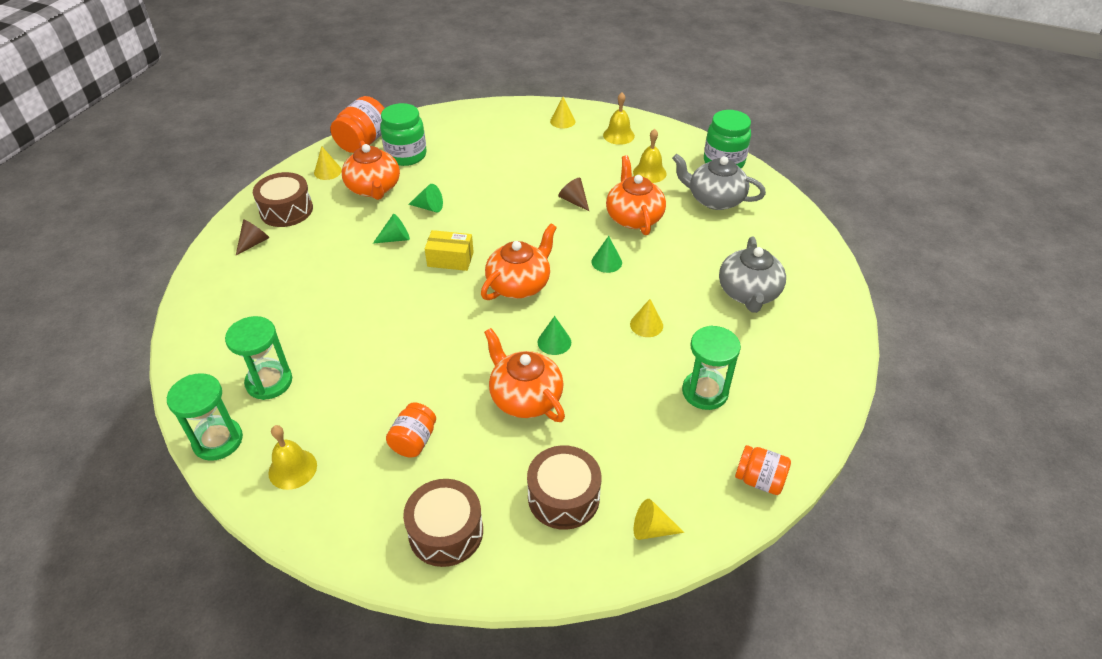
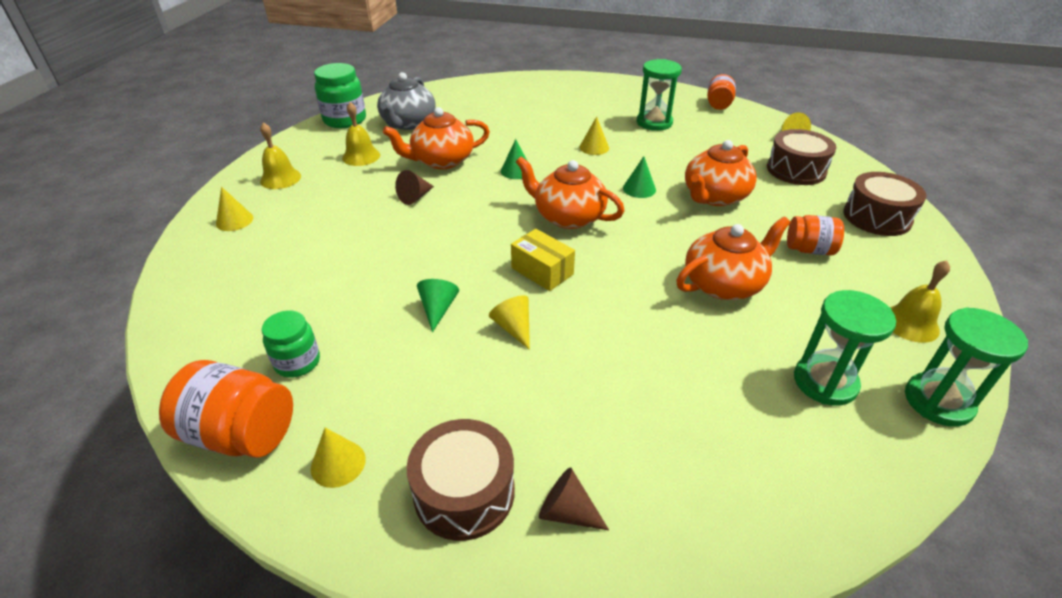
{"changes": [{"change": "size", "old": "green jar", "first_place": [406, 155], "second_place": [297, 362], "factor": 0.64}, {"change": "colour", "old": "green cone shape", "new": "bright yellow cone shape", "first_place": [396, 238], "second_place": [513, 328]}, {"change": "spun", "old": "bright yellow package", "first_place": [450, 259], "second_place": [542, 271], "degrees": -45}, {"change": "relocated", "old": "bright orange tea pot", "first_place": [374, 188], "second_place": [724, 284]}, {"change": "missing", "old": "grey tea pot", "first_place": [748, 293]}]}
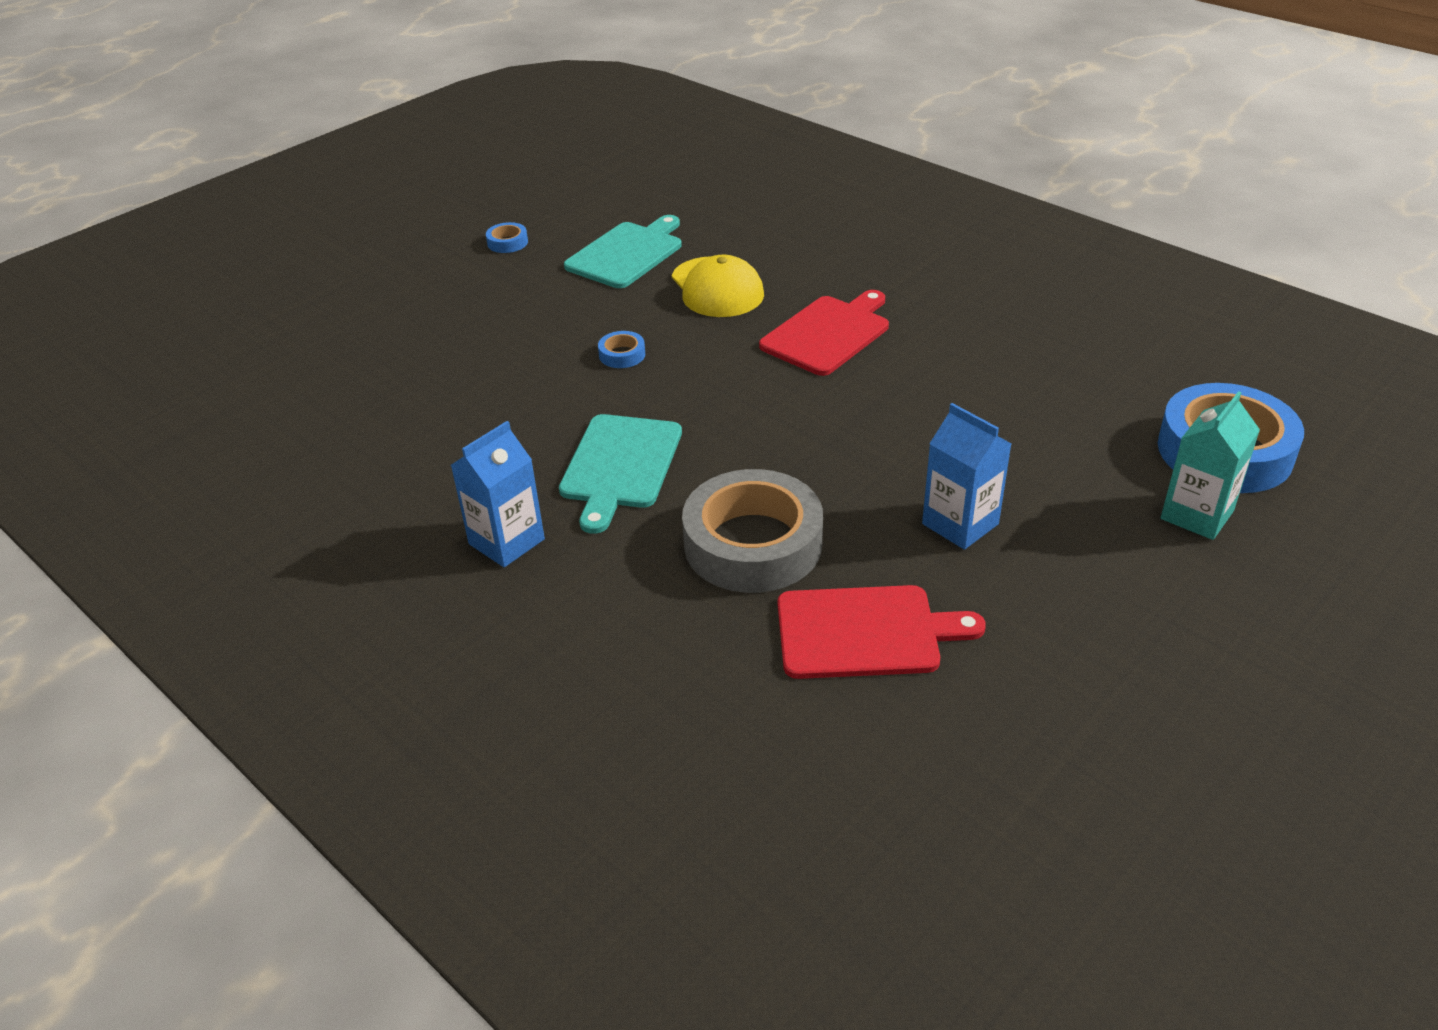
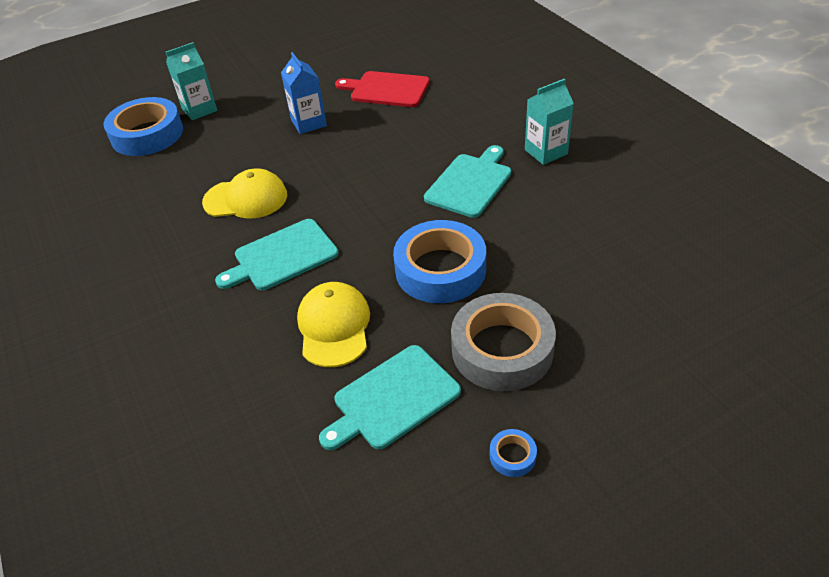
{"changes": [{"change": "appeared", "new": "bright yellow cap", "second_place": [246, 199]}, {"change": "colour", "old": "crimson bread board", "new": "teal bread board", "first_place": [828, 333], "second_place": [282, 256]}, {"change": "size", "old": "blue sticky tape", "first_place": [622, 355], "second_place": [440, 269], "factor": 2.46}, {"change": "relocated", "old": "grey sticky tape", "first_place": [753, 544], "second_place": [502, 349]}, {"change": "colour", "old": "blue carton", "new": "teal carton", "first_place": [506, 541], "second_place": [546, 152]}]}
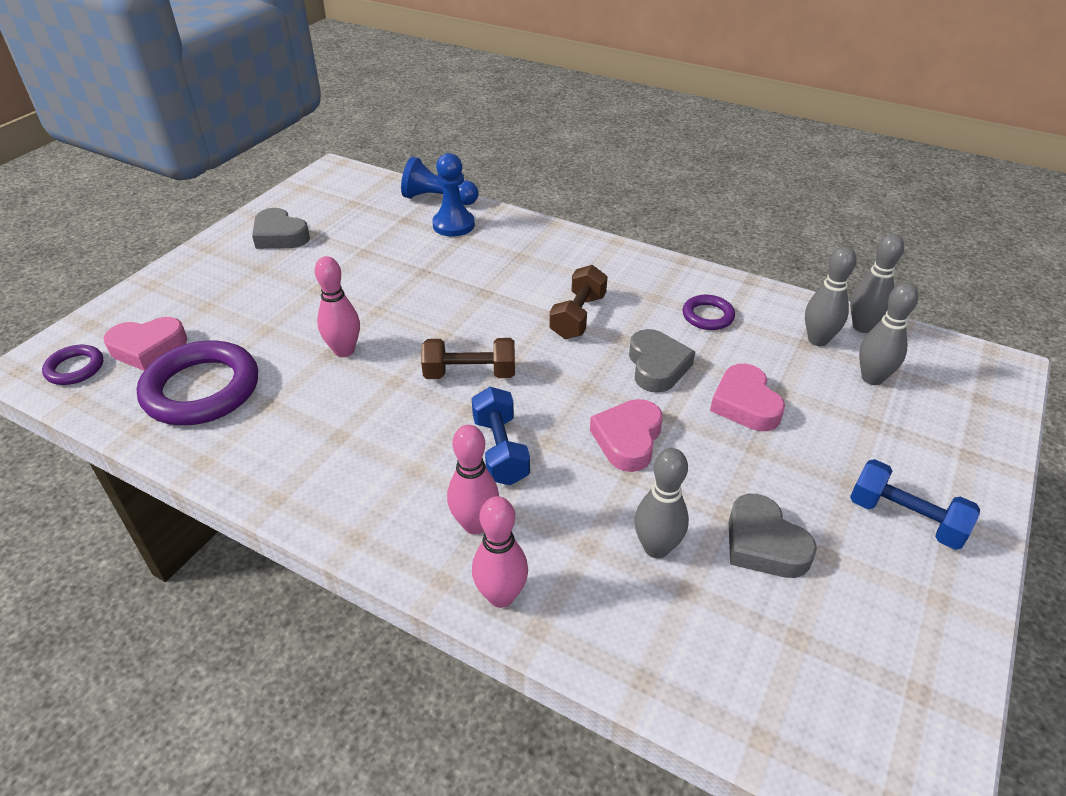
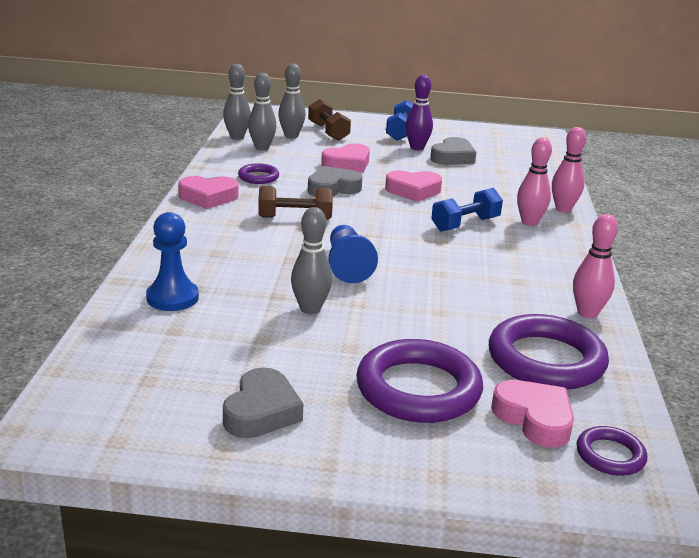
{"changes": [{"change": "appeared", "new": "rose-pink heart shape", "second_place": [208, 197]}, {"change": "relocated", "old": "grey tenpin", "first_place": [656, 548], "second_place": [310, 309]}, {"change": "relocated", "old": "russet dumbbell", "first_place": [470, 374], "second_place": [328, 132]}, {"change": "relocated", "old": "blue game pawn", "first_place": [438, 199], "second_place": [347, 266]}, {"change": "appeared", "new": "violet ring", "second_place": [418, 389]}, {"change": "appeared", "new": "violet tenpin", "second_place": [417, 148]}, {"change": "relocated", "old": "rose-pink tenpin", "first_place": [344, 351], "second_place": [587, 313]}]}
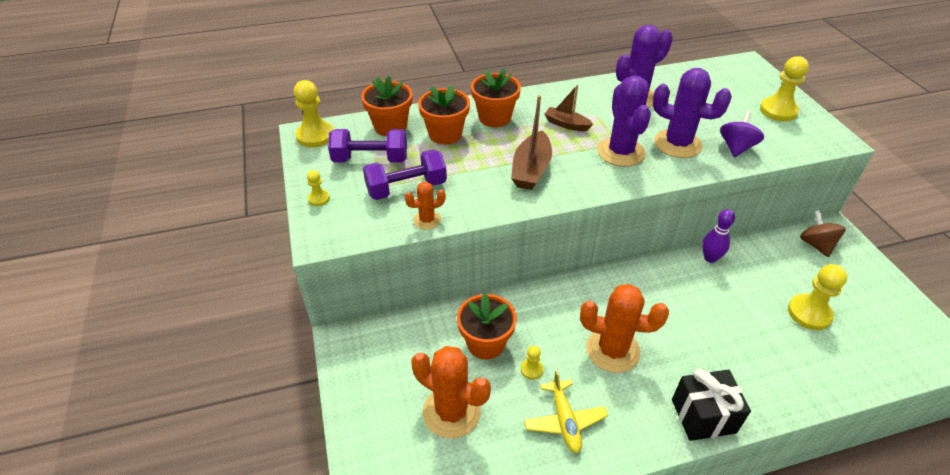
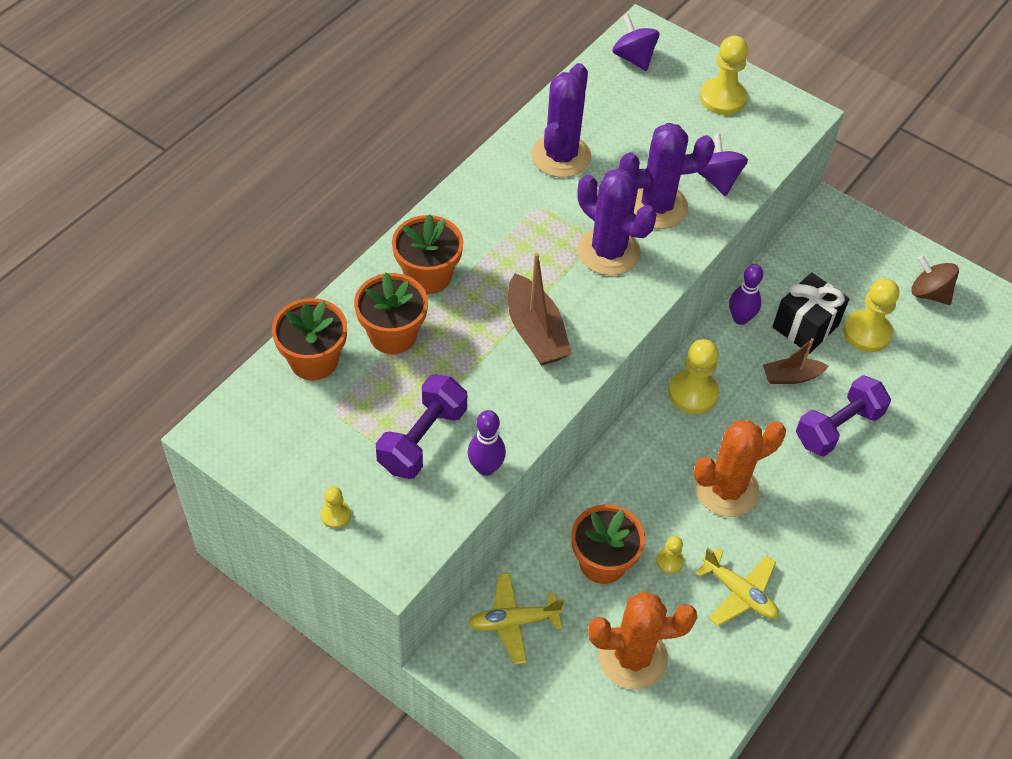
{"changes": [{"change": "exchanged", "old": "bright orange saguaro cactus", "new": "violet tenpin", "first_place": [427, 220], "second_place": [485, 468]}, {"change": "appeared", "new": "bright yellow plane", "second_place": [513, 621]}, {"change": "appeared", "new": "violet whirligig", "second_place": [633, 58]}, {"change": "relocated", "old": "bright yellow game pawn", "first_place": [315, 136], "second_place": [693, 393]}, {"change": "relocated", "old": "russet sailboat", "first_place": [566, 124], "second_place": [791, 376]}, {"change": "relocated", "old": "ebony gift", "first_place": [703, 416], "second_place": [805, 326]}, {"change": "relocated", "old": "violet dumbbell", "first_place": [370, 159], "second_place": [838, 427]}, {"change": "relocated", "old": "russet whirligig", "first_place": [816, 245], "second_place": [929, 293]}]}
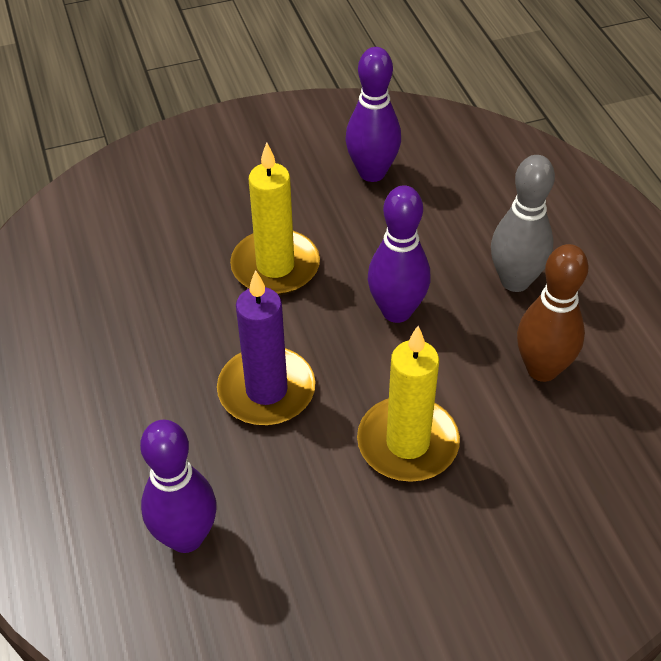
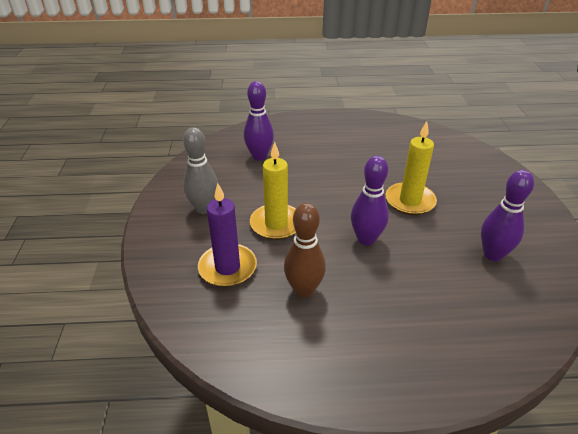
{"changes": [{"change": "relocated", "old": "grey tenpin", "first_place": [515, 281], "second_place": [204, 208]}, {"change": "relocated", "old": "violet pillar candle", "first_place": [266, 390], "second_place": [227, 267]}]}
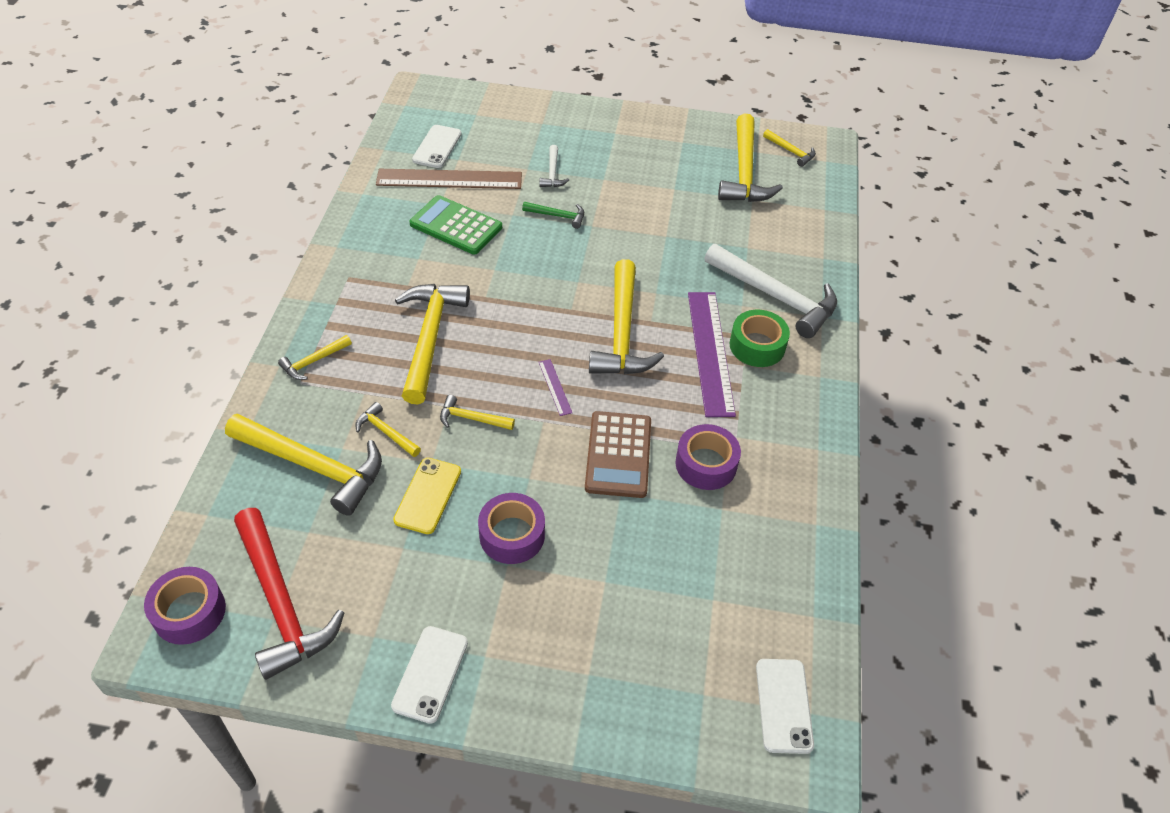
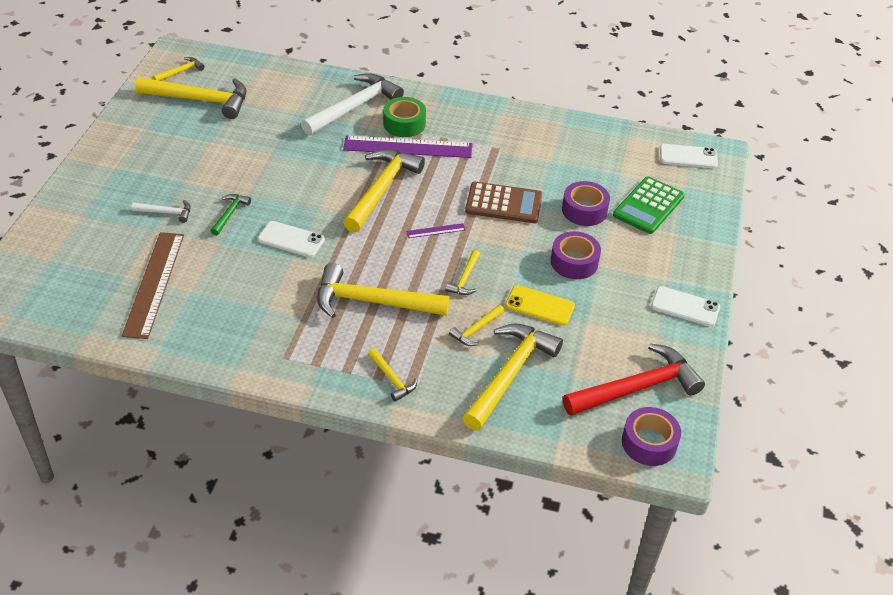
{"changes": [{"change": "relocated", "old": "pure white phone", "first_place": [437, 147], "second_place": [291, 240]}, {"change": "spun", "old": "bright yellow hammer", "first_place": [622, 332], "second_place": [381, 189], "degrees": -75}, {"change": "relocated", "old": "violet sticky tape", "first_place": [706, 464], "second_place": [584, 210]}, {"change": "relocated", "old": "green adding machine", "first_place": [456, 226], "second_place": [648, 206]}]}
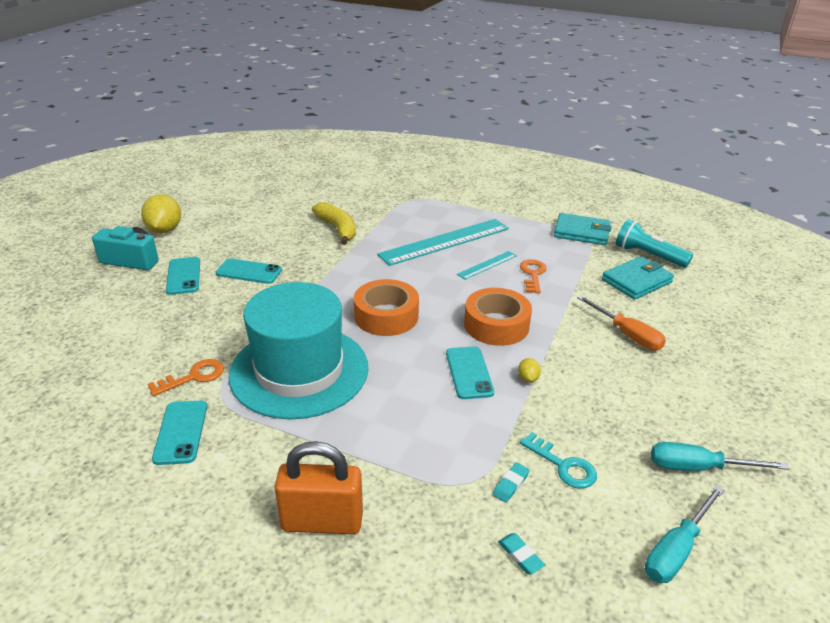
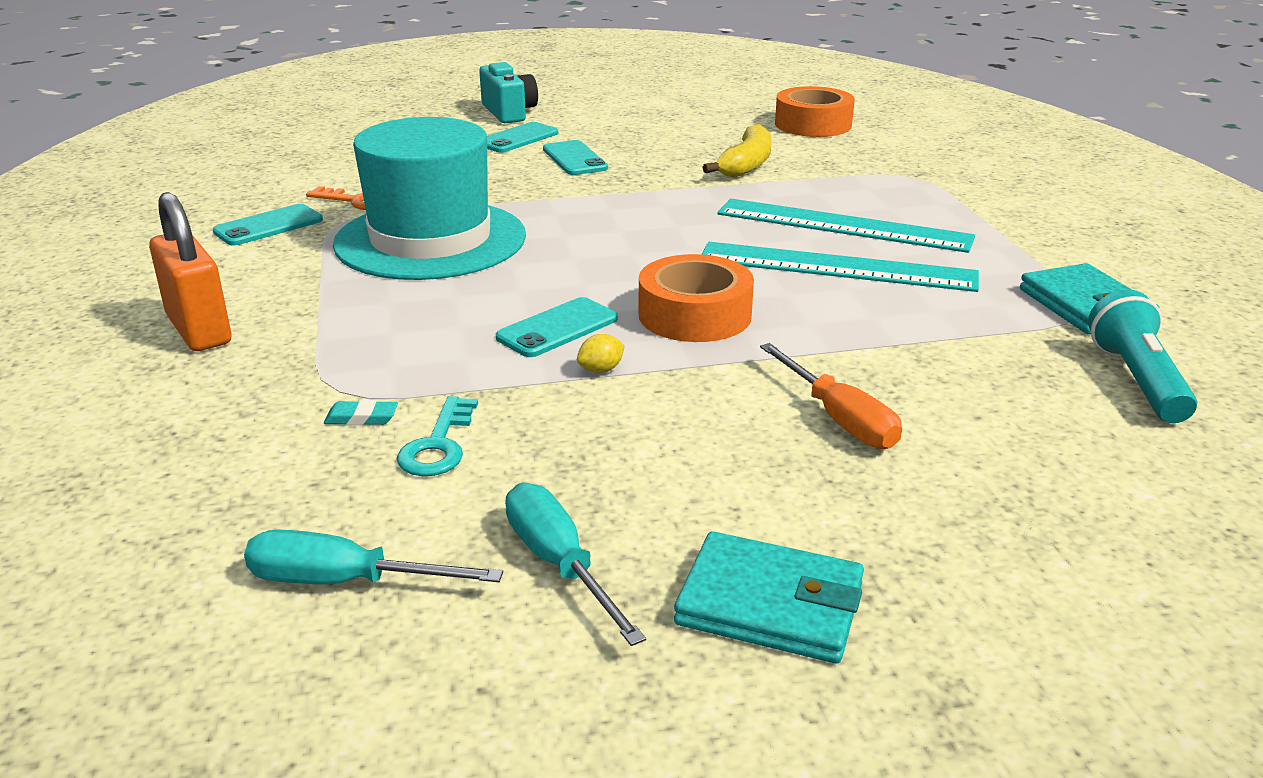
{"changes": [{"change": "relocated", "old": "teal card wallet", "first_place": [636, 281], "second_place": [769, 604]}, {"change": "size", "old": "teal measuring stick", "first_place": [487, 265], "second_place": [837, 267], "factor": 2.08}, {"change": "spun", "old": "bright orange screwdriver", "first_place": [627, 334], "second_place": [839, 418], "degrees": -45}, {"change": "relocated", "old": "bright orange sticky tape", "first_place": [386, 316], "second_place": [813, 124]}, {"change": "missing", "old": "bright yellow toy lemon", "first_place": [165, 230]}, {"change": "missing", "old": "teal gum eraser", "first_place": [520, 555]}, {"change": "missing", "old": "bright orange key", "first_place": [533, 274]}]}
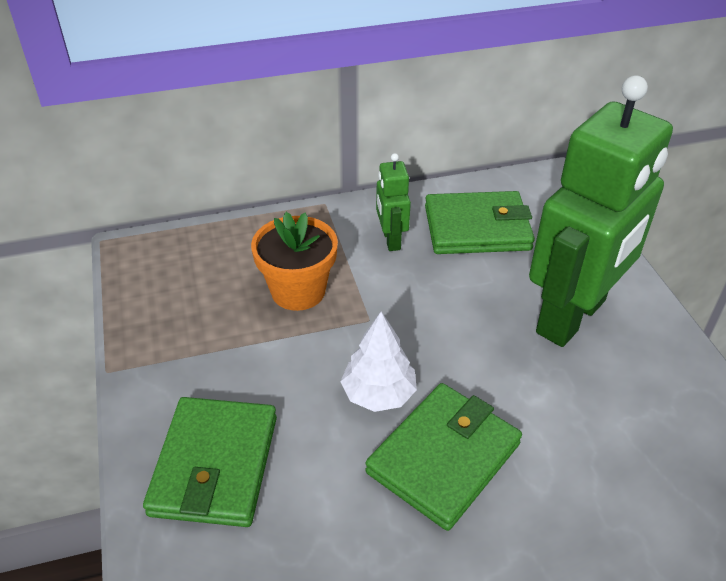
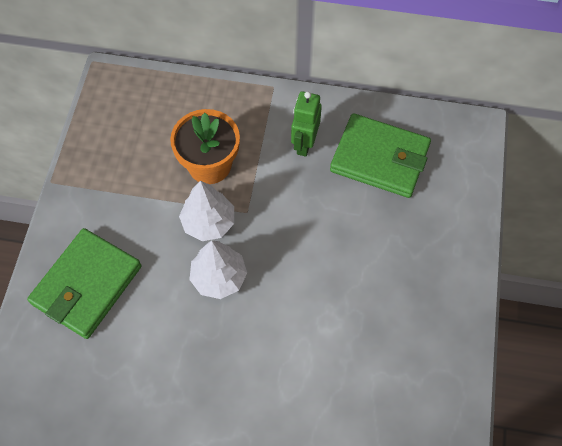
{"changes": [{"change": "appeared", "new": "pure white fir tree", "second_place": [208, 222]}, {"change": "missing", "old": "green card wallet", "first_place": [443, 458]}, {"change": "missing", "old": "green toy robot", "first_place": [572, 317]}]}
